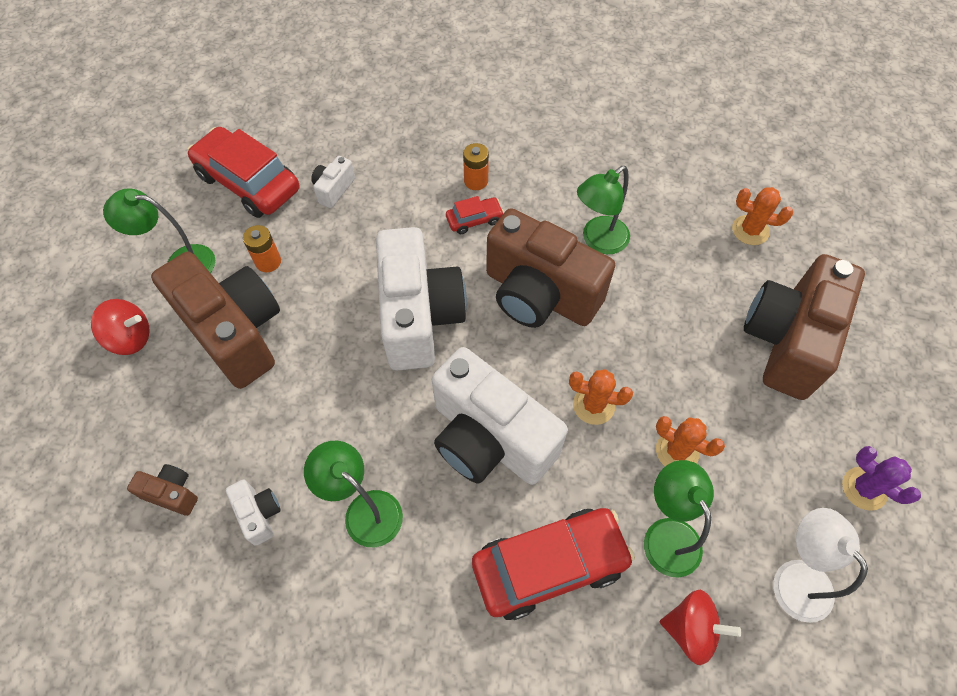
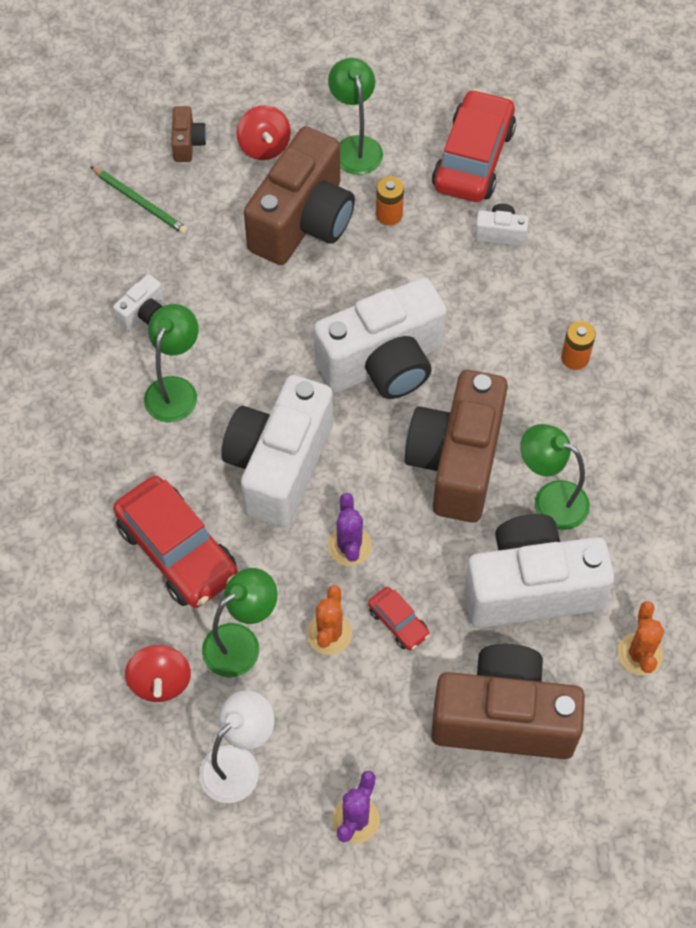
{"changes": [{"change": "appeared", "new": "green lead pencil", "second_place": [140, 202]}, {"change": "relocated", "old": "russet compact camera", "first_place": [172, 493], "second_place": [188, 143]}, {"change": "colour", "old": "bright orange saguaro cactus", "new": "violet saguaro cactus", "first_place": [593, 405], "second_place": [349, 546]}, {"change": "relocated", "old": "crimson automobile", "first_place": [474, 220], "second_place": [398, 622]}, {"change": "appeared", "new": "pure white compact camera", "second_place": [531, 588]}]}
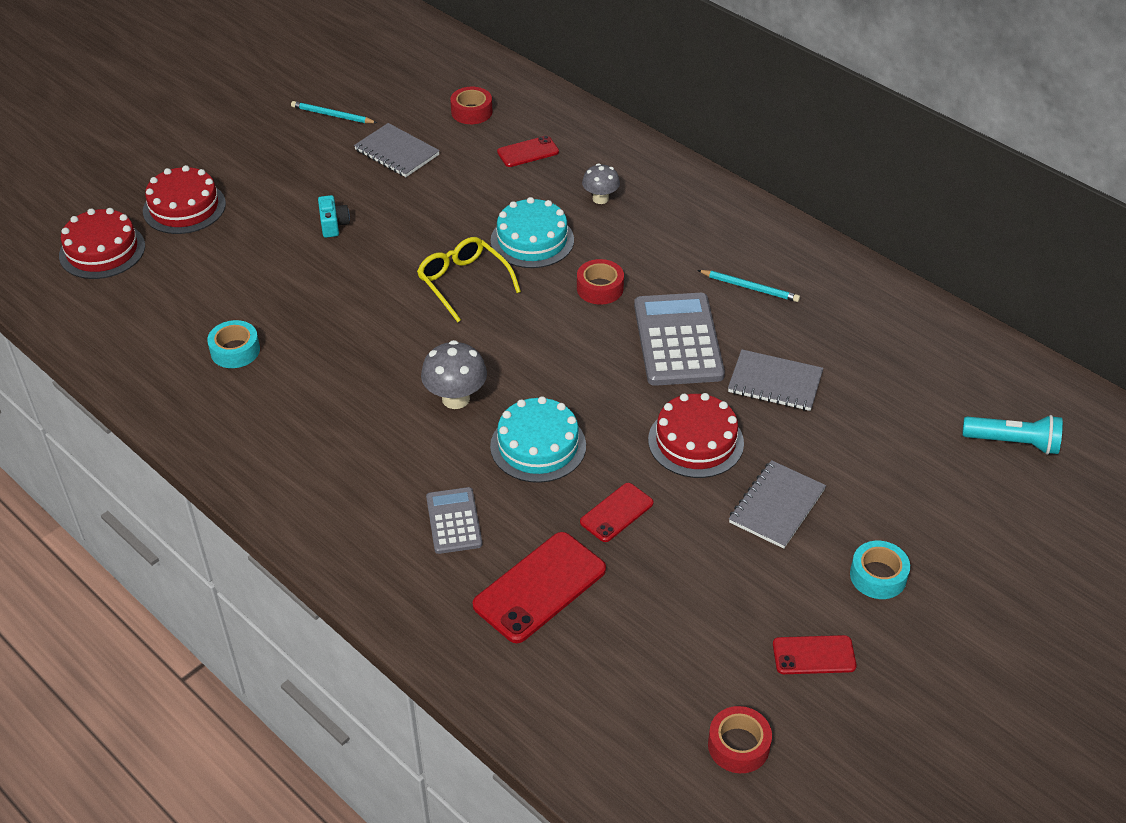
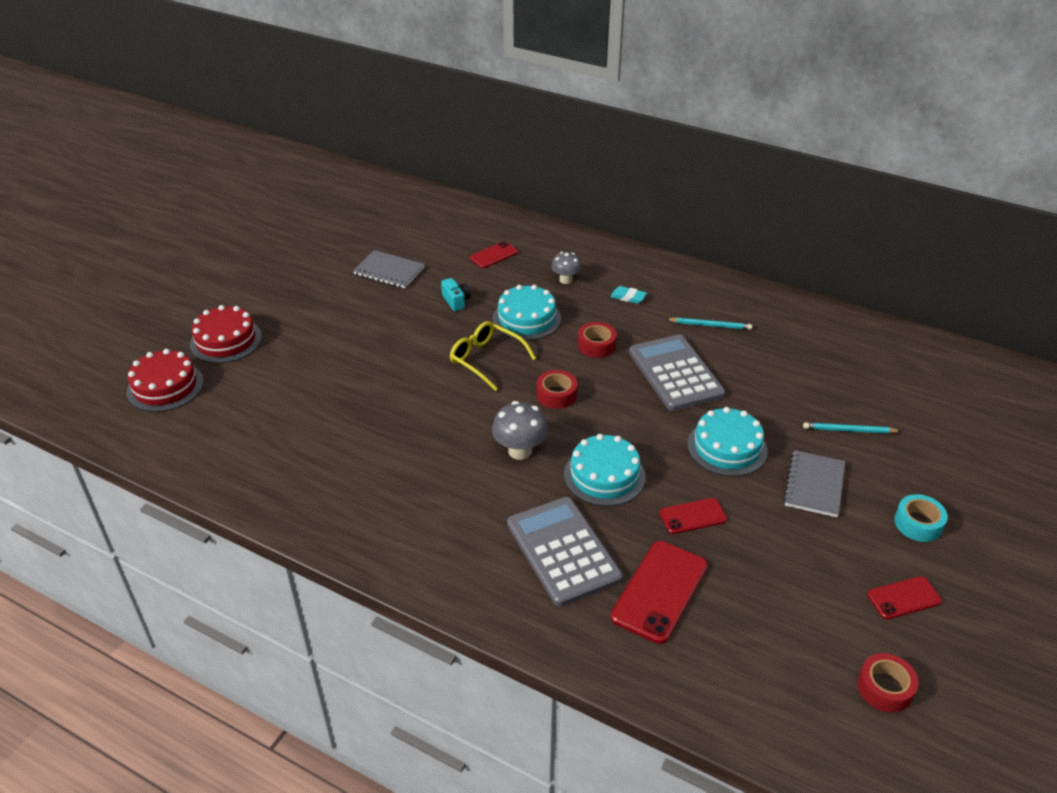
{"changes": [{"change": "relocated", "old": "teal compact camera", "first_place": [333, 225], "second_place": [456, 301]}, {"change": "size", "old": "grey adding machine", "first_place": [453, 521], "second_place": [563, 551], "factor": 1.78}, {"change": "relocated", "old": "crimson sticky tape", "first_place": [471, 112], "second_place": [556, 395]}, {"change": "appeared", "new": "teal gum eraser", "second_place": [628, 297]}, {"change": "spun", "old": "crimson phone", "first_place": [616, 512], "second_place": [693, 516], "degrees": 45}, {"change": "colour", "old": "crimson cake", "new": "teal cake", "first_place": [696, 441], "second_place": [727, 447]}, {"change": "relocated", "old": "teal lead pencil", "first_place": [332, 115], "second_place": [849, 430]}, {"change": "missing", "old": "teal sticky tape", "first_place": [235, 351]}, {"change": "missing", "old": "grey exercise book", "first_place": [775, 382]}, {"change": "missing", "old": "teal pocket torch", "first_place": [1013, 443]}]}
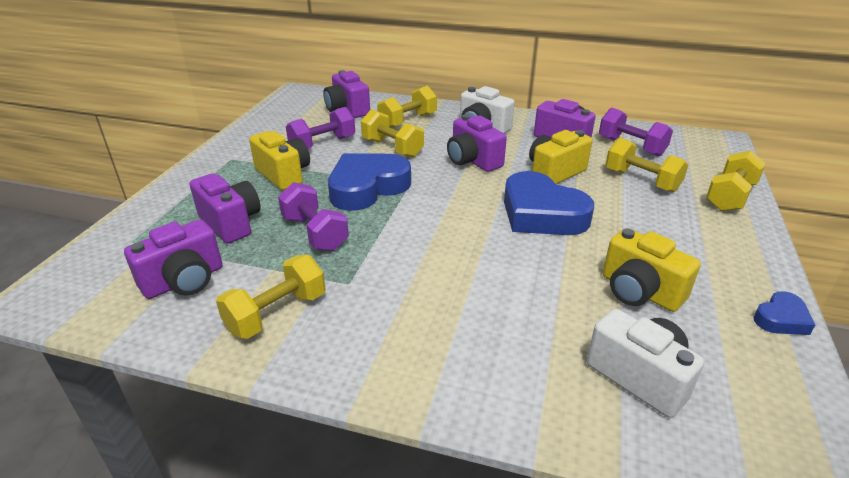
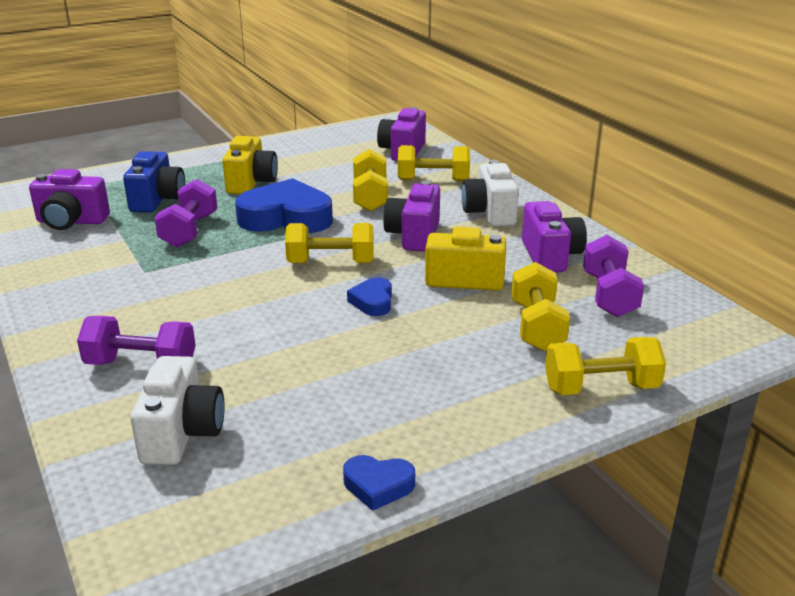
{"changes": [{"change": "relocated", "old": "violet dumbbell", "first_place": [322, 144], "second_place": [141, 365]}, {"change": "colour", "old": "violet compact camera", "new": "blue compact camera", "first_place": [231, 223], "second_place": [157, 200]}, {"change": "relocated", "old": "bright yellow dumbbell", "first_place": [277, 313], "second_place": [331, 263]}, {"change": "size", "old": "blue heart shape", "first_place": [541, 214], "second_place": [373, 301], "factor": 0.47}, {"change": "missing", "old": "bright yellow compact camera", "first_place": [639, 291]}]}
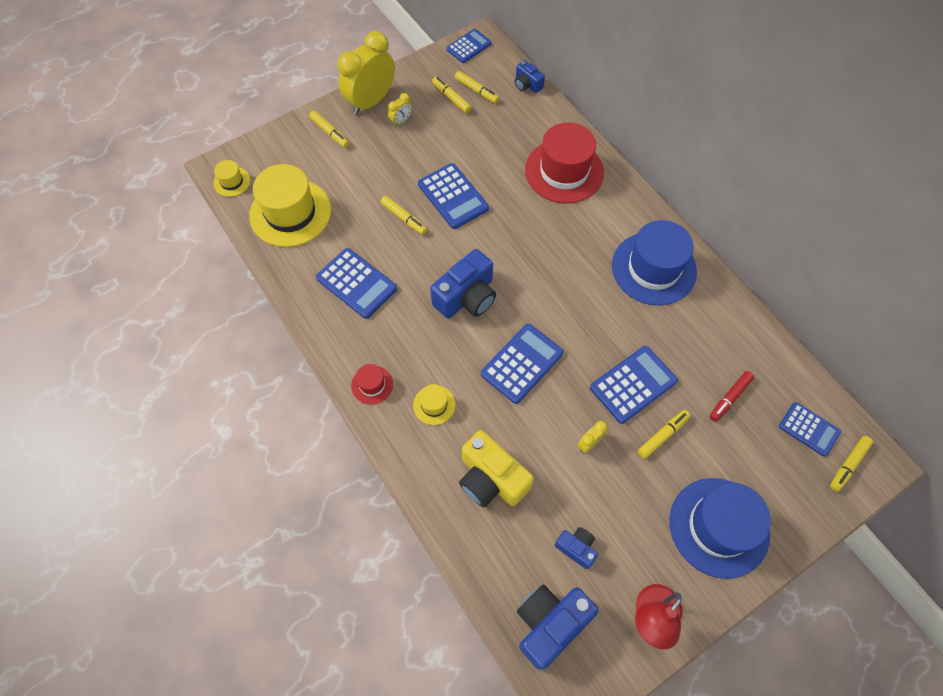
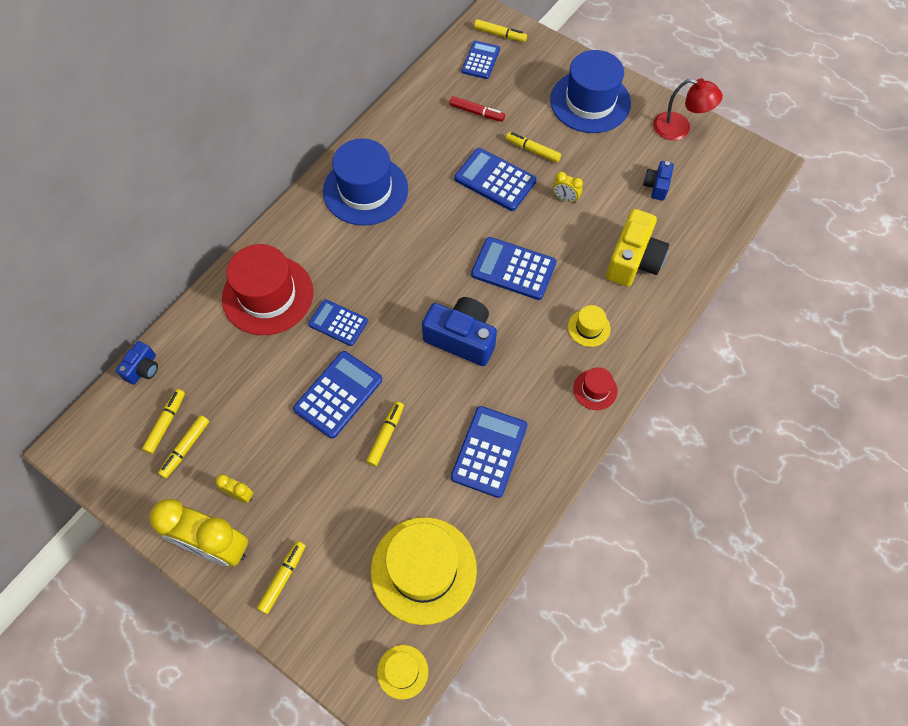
{"changes": [{"change": "relocated", "old": "blue adding machine", "first_place": [469, 46], "second_place": [338, 323]}, {"change": "missing", "old": "blue compact camera", "first_place": [550, 624]}]}
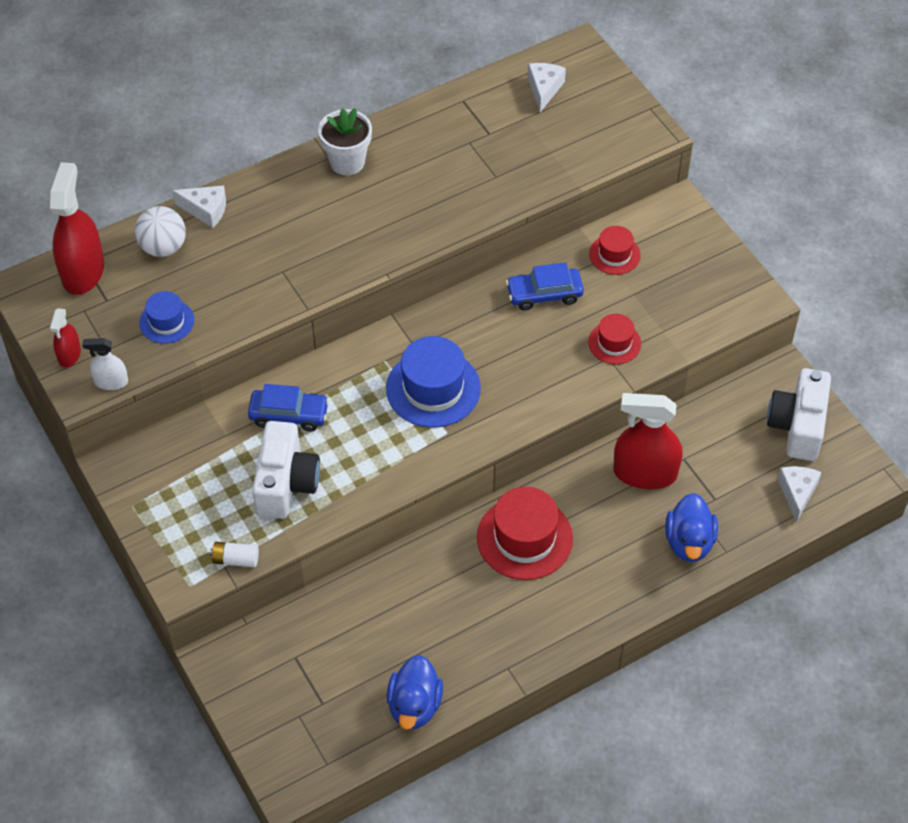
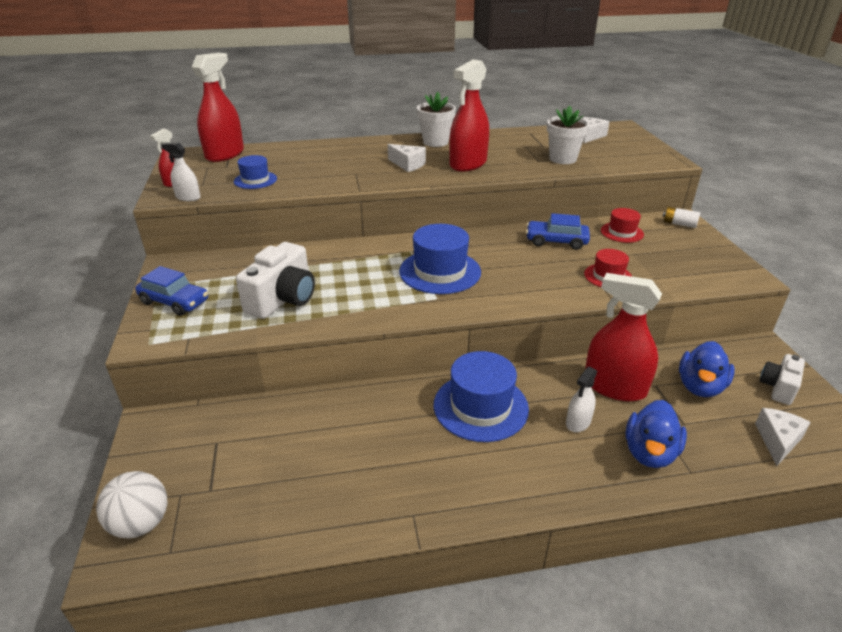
{"changes": [{"change": "relocated", "old": "pure white sphere", "first_place": [163, 247], "second_place": [141, 523]}, {"change": "relocated", "old": "blue automobile", "first_place": [289, 415], "second_place": [174, 302]}, {"change": "relocated", "old": "pure white cheese", "first_place": [206, 210], "second_place": [408, 164]}, {"change": "colour", "old": "crimson hat", "new": "blue hat", "first_place": [524, 538], "second_place": [480, 406]}, {"change": "appeared", "new": "crimson spray cleaner", "second_place": [468, 164]}, {"change": "appeared", "new": "pure white flower pot", "second_place": [562, 159]}, {"change": "appeared", "new": "pure white spray cleaner", "second_place": [578, 422]}, {"change": "relocated", "old": "pure white power cell", "first_place": [235, 559], "second_place": [679, 224]}, {"change": "relocated", "old": "blue toy duck", "first_place": [414, 706], "second_place": [700, 387]}, {"change": "size", "old": "pure white compact camera", "first_place": [797, 426], "second_place": [778, 387], "factor": 0.6}]}
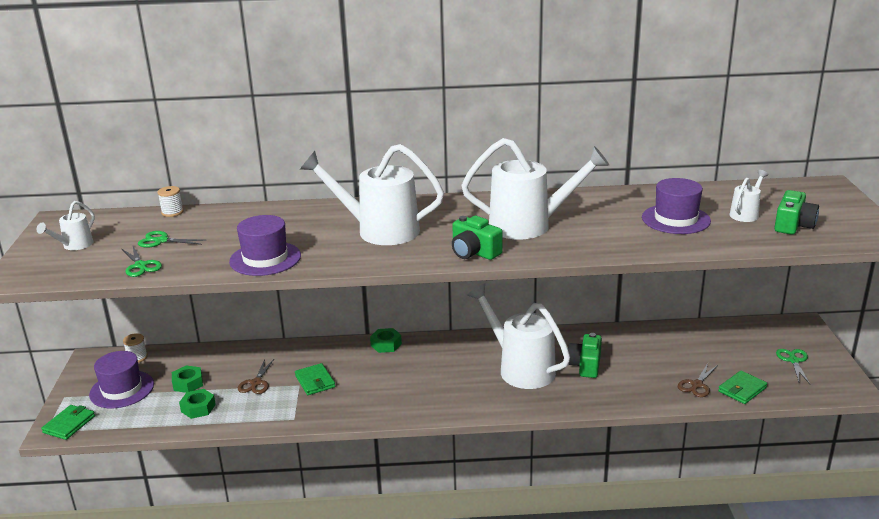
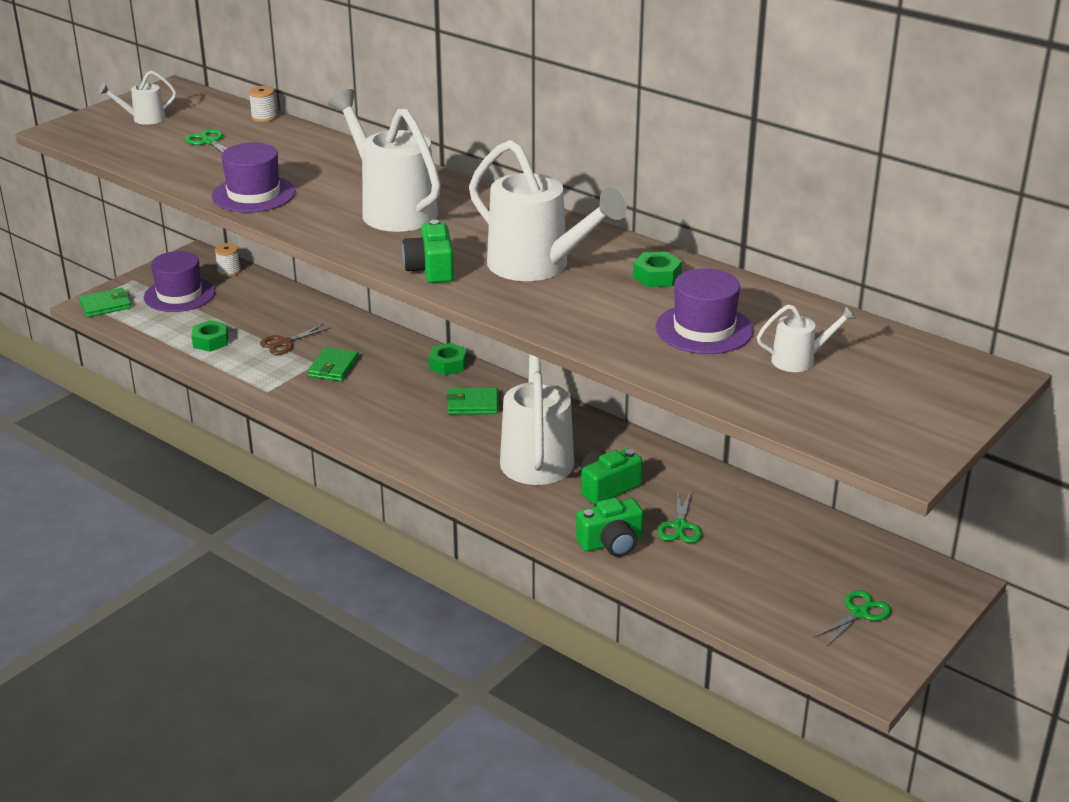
{"changes": [{"change": "relocated", "old": "green card wallet", "first_place": [742, 389], "second_place": [472, 404]}, {"change": "relocated", "old": "green compact camera", "first_place": [793, 225], "second_place": [611, 543]}, {"change": "relocated", "old": "green nut", "first_place": [188, 383], "second_place": [657, 276]}, {"change": "relocated", "old": "green scissors", "first_place": [141, 266], "second_place": [680, 526]}, {"change": "missing", "old": "russet scissors", "first_place": [697, 385]}]}
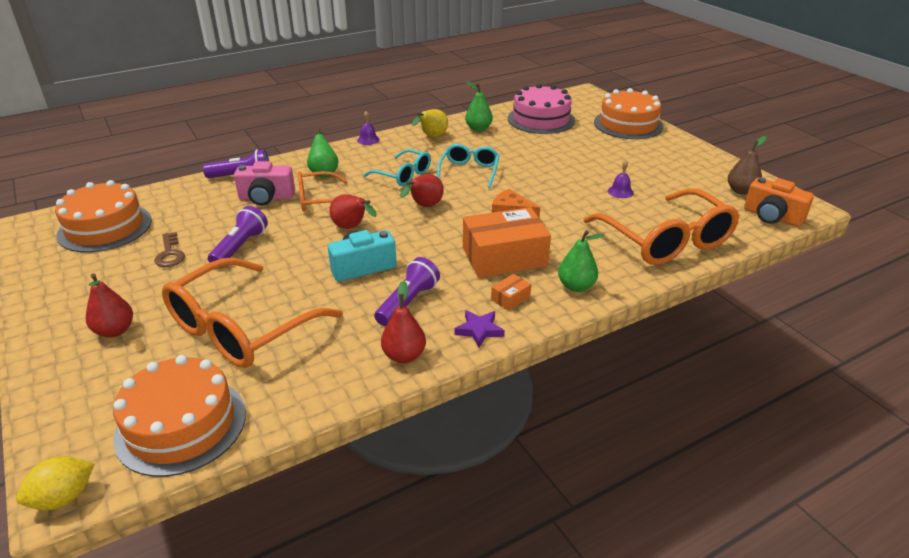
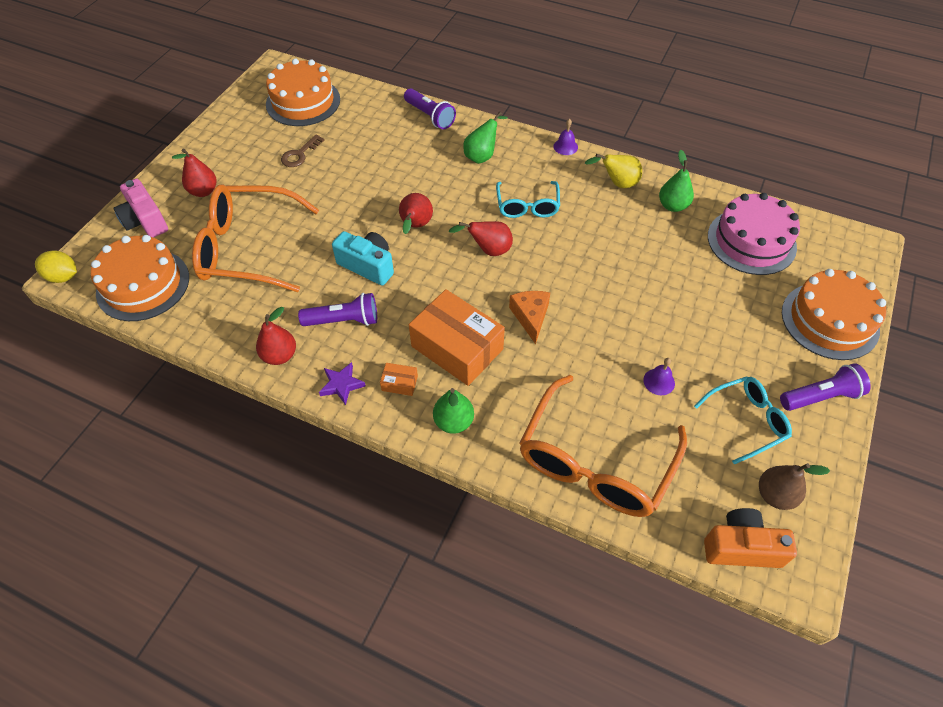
{"changes": [{"change": "relocated", "old": "rose-pink compact camera", "first_place": [266, 198], "second_place": [145, 221]}, {"change": "relocated", "old": "teal spectacles", "first_place": [469, 171], "second_place": [746, 421]}, {"change": "spun", "old": "bright orange compact camera", "first_place": [772, 217], "second_place": [741, 547], "degrees": 90}, {"change": "relocated", "old": "violet pocket torch", "first_place": [240, 247], "second_place": [820, 396]}, {"change": "missing", "old": "bright orange spectacles", "first_place": [318, 199]}]}
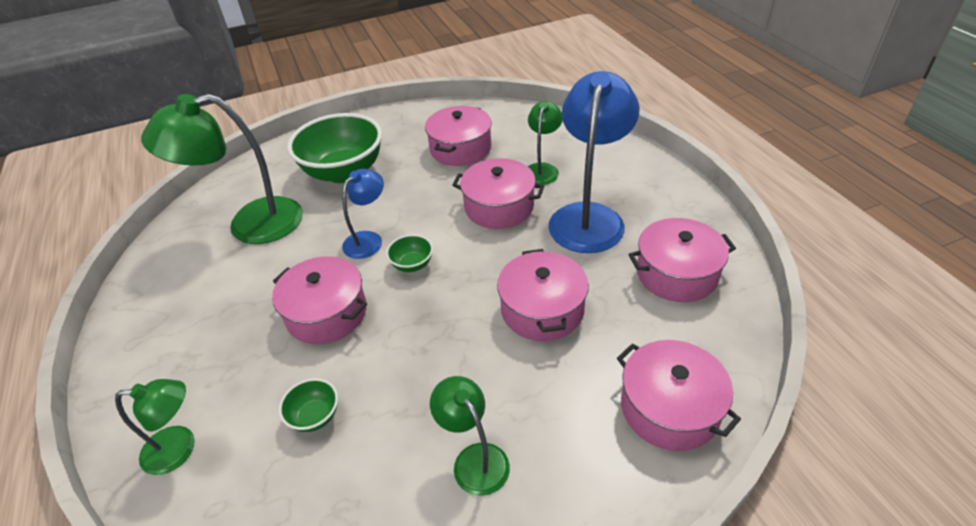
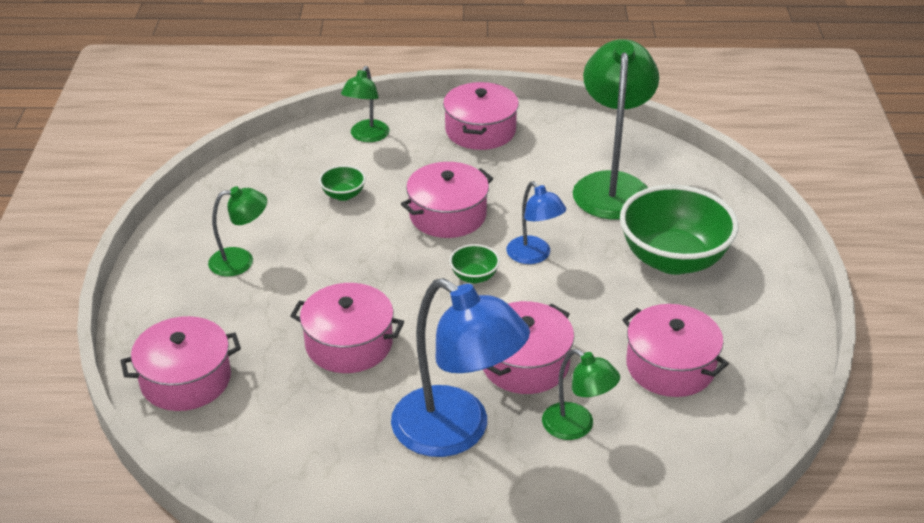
{"changes": [{"change": "relocated", "old": "rose-pink cooking pot", "first_place": [676, 273], "second_place": [480, 131]}]}
